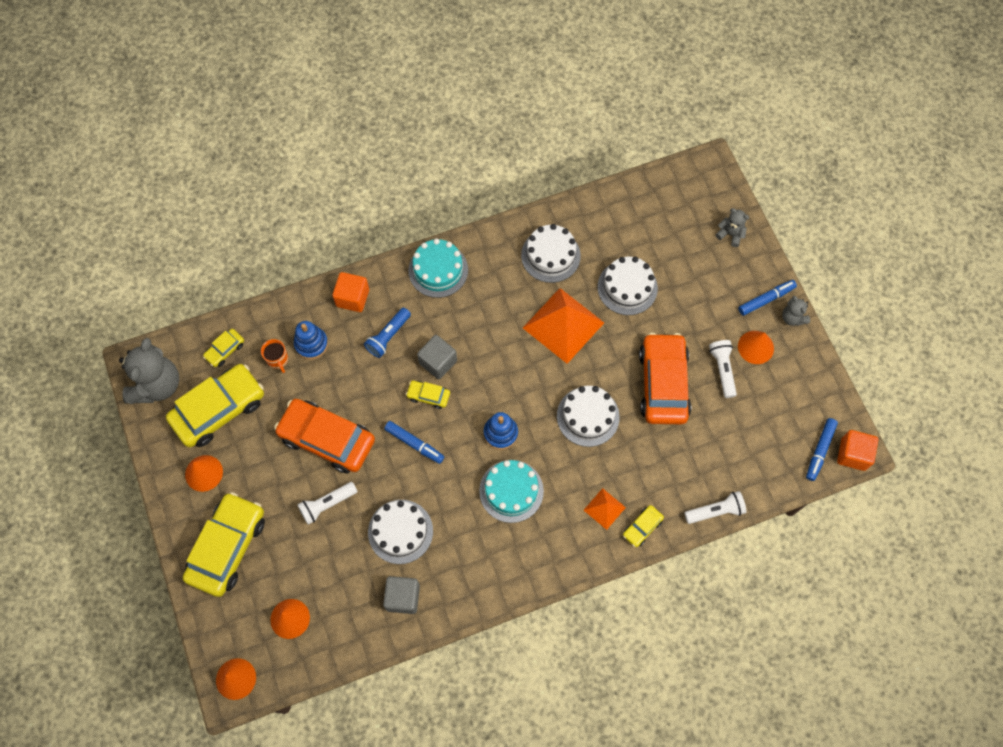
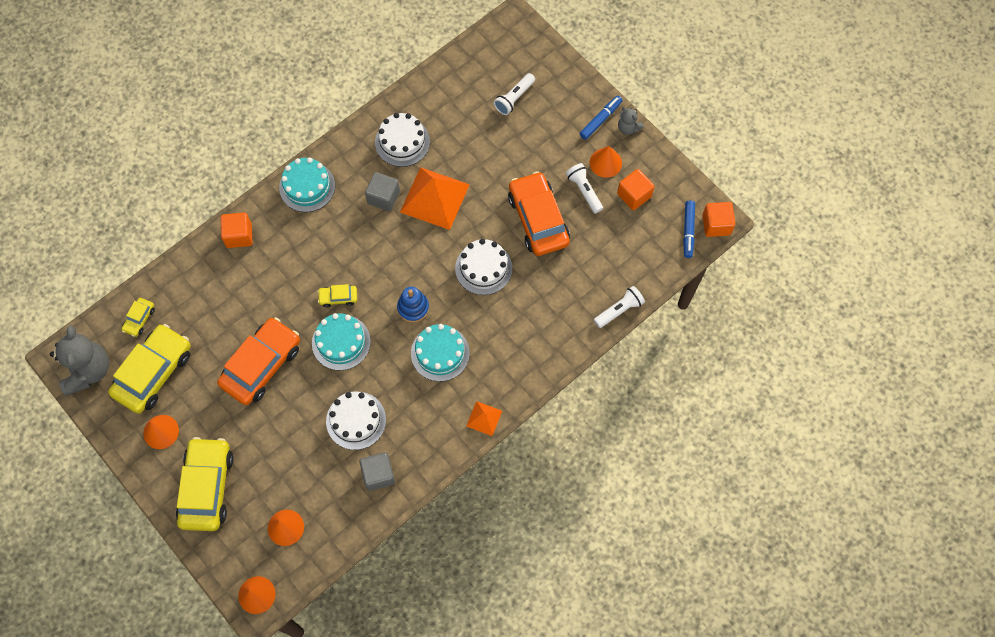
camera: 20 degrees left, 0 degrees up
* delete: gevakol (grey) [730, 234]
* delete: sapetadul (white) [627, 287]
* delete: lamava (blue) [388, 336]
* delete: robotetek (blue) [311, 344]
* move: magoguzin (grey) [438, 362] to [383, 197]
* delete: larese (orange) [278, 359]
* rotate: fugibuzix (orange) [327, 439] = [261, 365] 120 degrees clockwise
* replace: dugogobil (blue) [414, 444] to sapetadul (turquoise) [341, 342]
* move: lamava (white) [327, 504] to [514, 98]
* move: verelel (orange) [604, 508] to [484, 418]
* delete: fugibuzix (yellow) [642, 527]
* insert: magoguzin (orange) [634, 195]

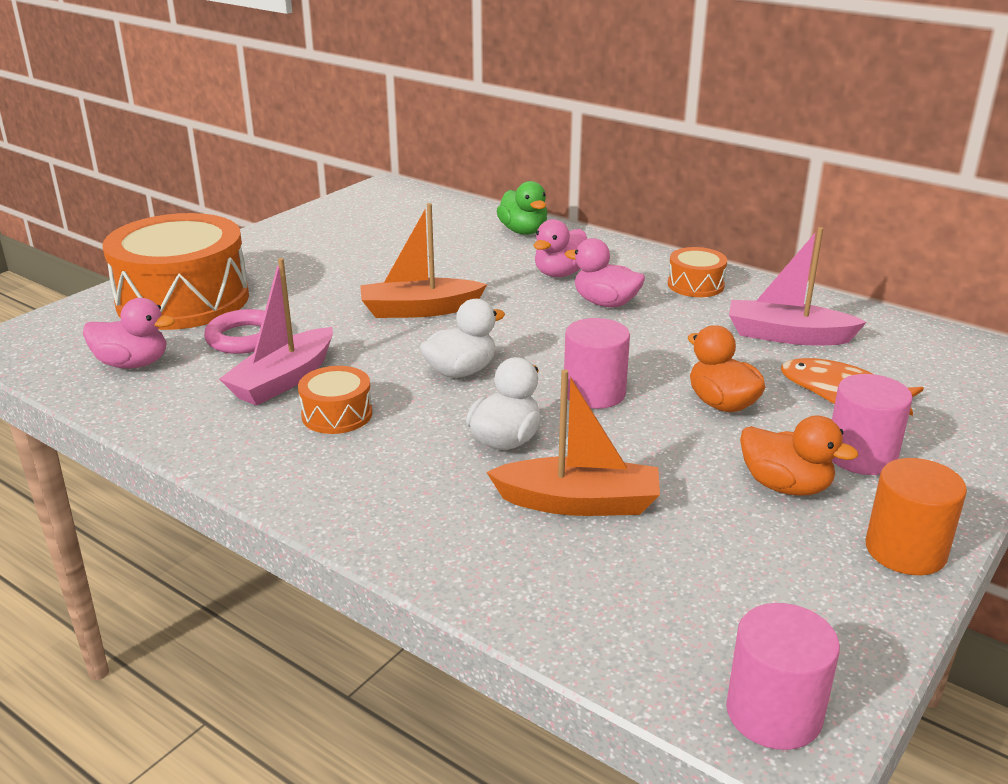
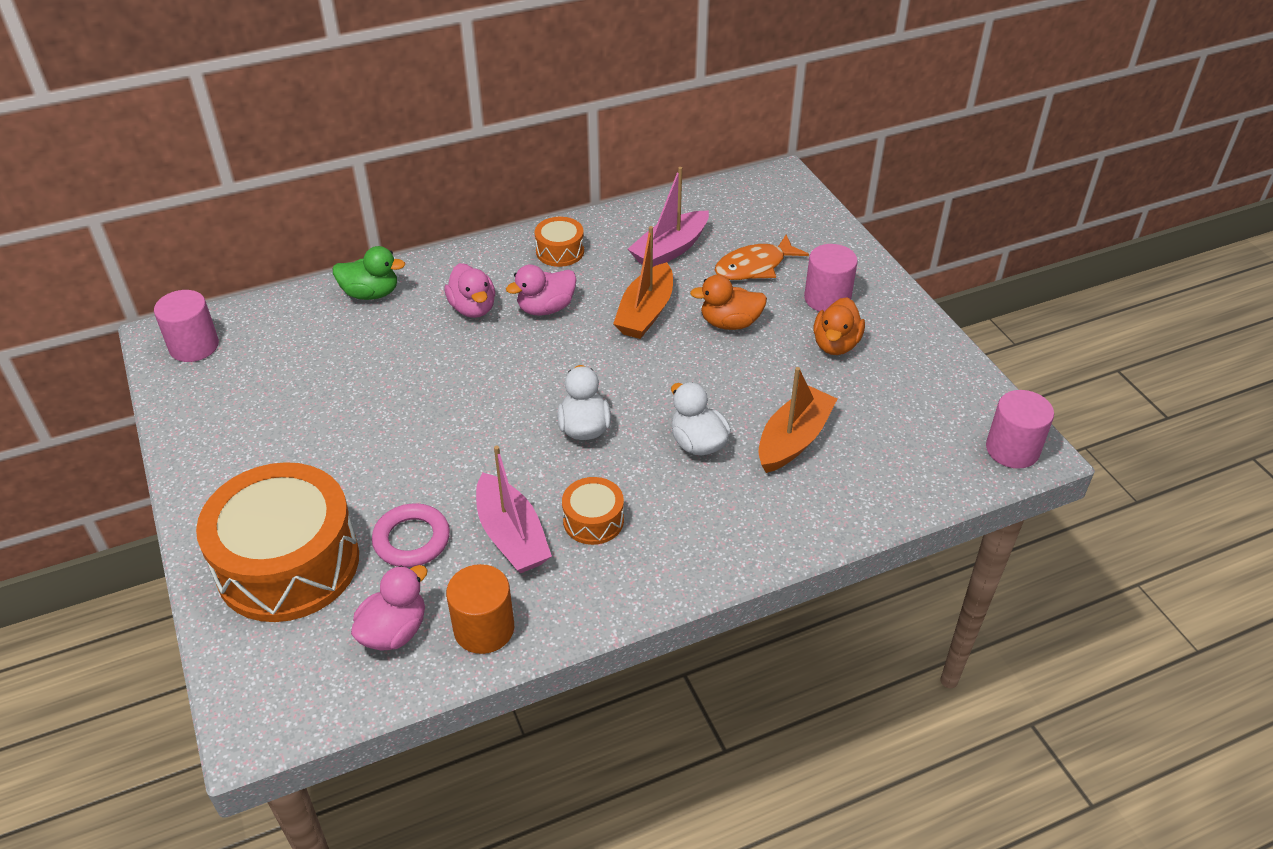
camera: 60 degrees left, 15 degrees up
* move: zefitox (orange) [419, 310] to [645, 312]
* move: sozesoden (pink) [594, 393] to [194, 346]
* rotate: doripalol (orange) [785, 486] = [835, 344] 135 degrees clockwise
* move: sozesoden (orange) [905, 550] to [484, 628]

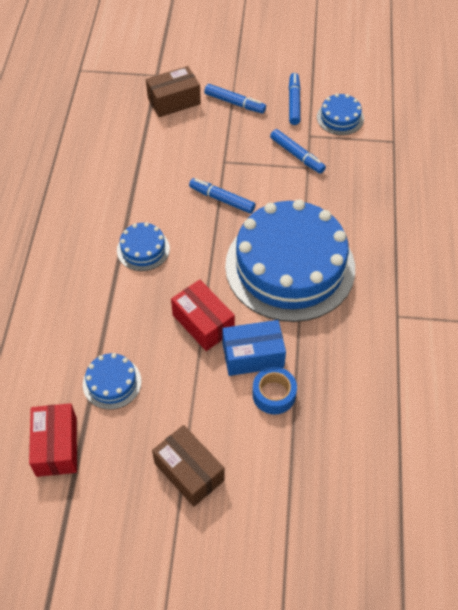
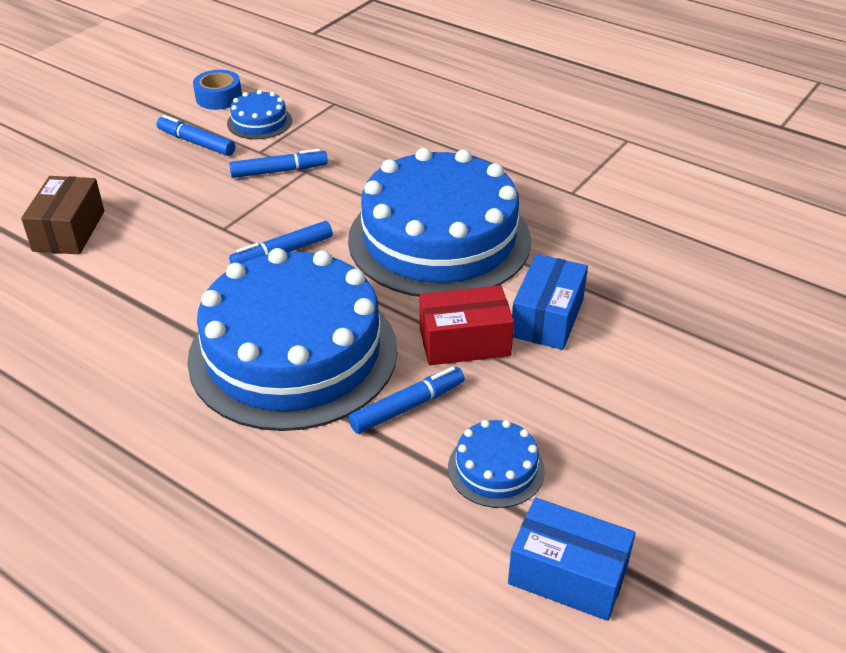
camera: 60 degrees left, 15 degrees down
* move: dugogobil (blue) [235, 103] to [407, 406]
* resize: sapetadul (blue) [143, 249] = [293, 353] x2.42
* move: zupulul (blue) [274, 394] to [219, 98]
* recolor: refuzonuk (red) [56, 446] to refuzonuk (blue) [568, 575]
* delete: refuzonuk (brown) [189, 472]

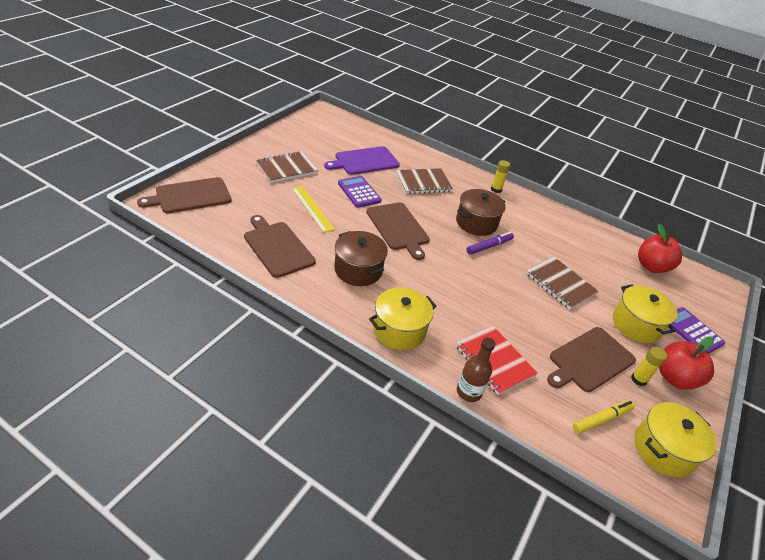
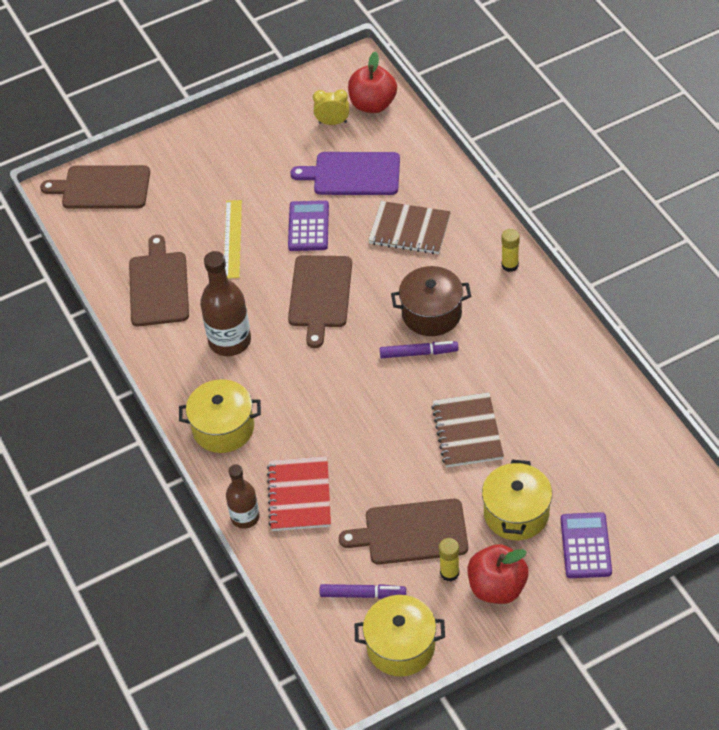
camera: 40 degrees right, 10 degrees up
* delete: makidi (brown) [287, 168]
* move: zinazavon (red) [651, 266] to [373, 104]
* replace: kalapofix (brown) [358, 270] to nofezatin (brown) [230, 341]
* recolor: dugogobil (yellow) [601, 419] to dugogobil (purple) [362, 594]
* insert: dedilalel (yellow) [332, 122]

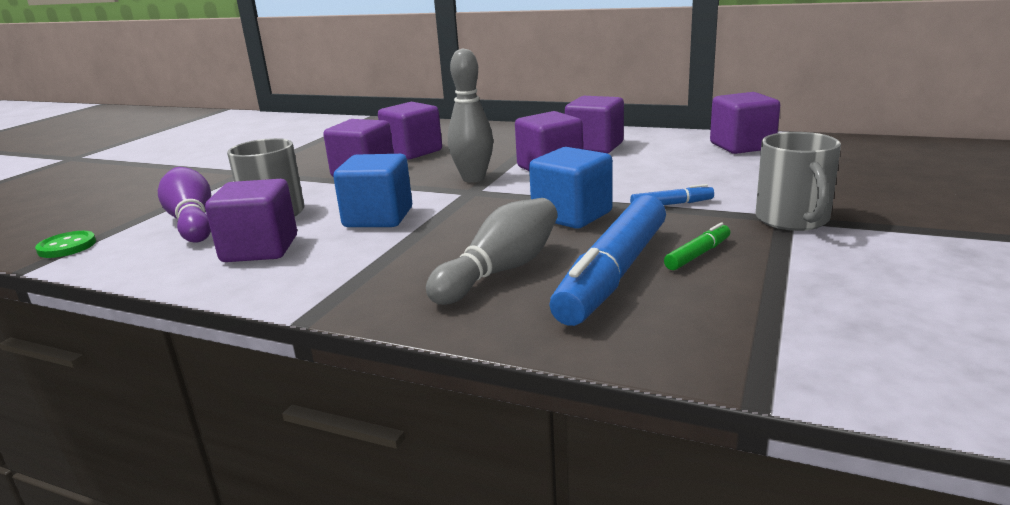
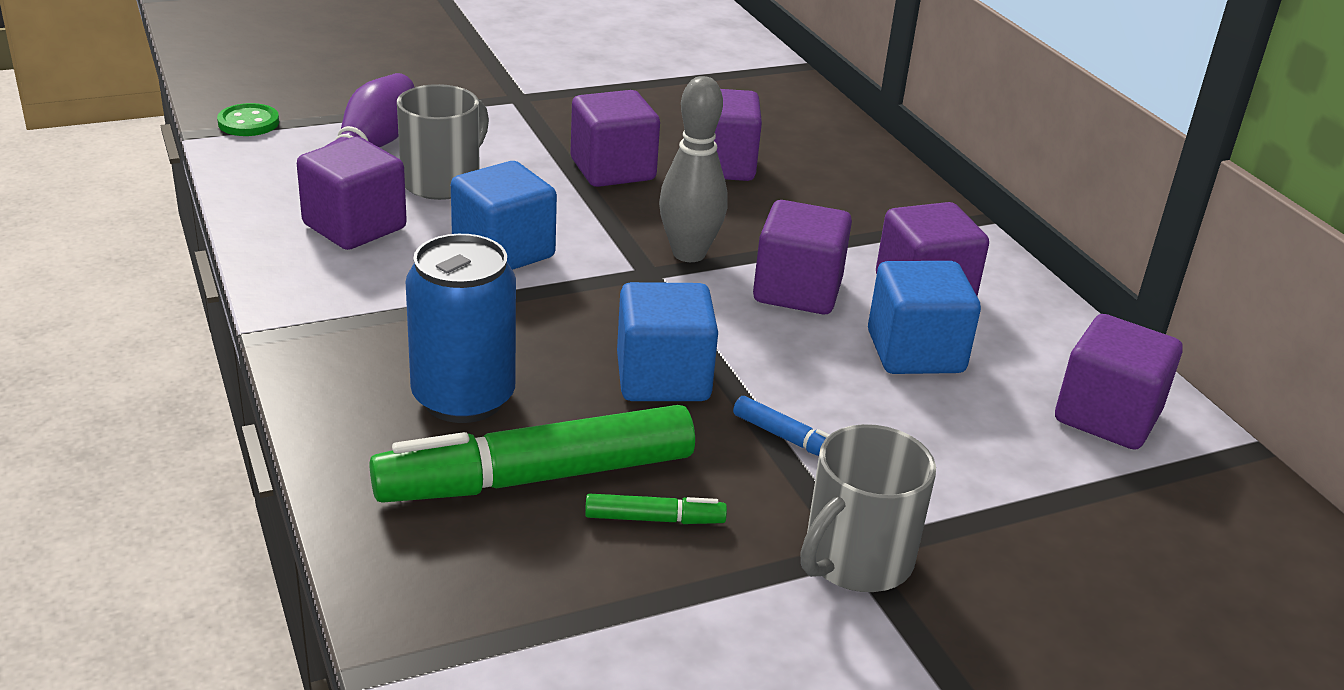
camera: 40 degrees right, 10 degrees up
* recolor: dugogobil (blue) [613, 273] to dugogobil (green) [536, 477]
* replace: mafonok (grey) [500, 271] to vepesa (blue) [463, 398]
* insert: magoguzin (blue) [915, 352]

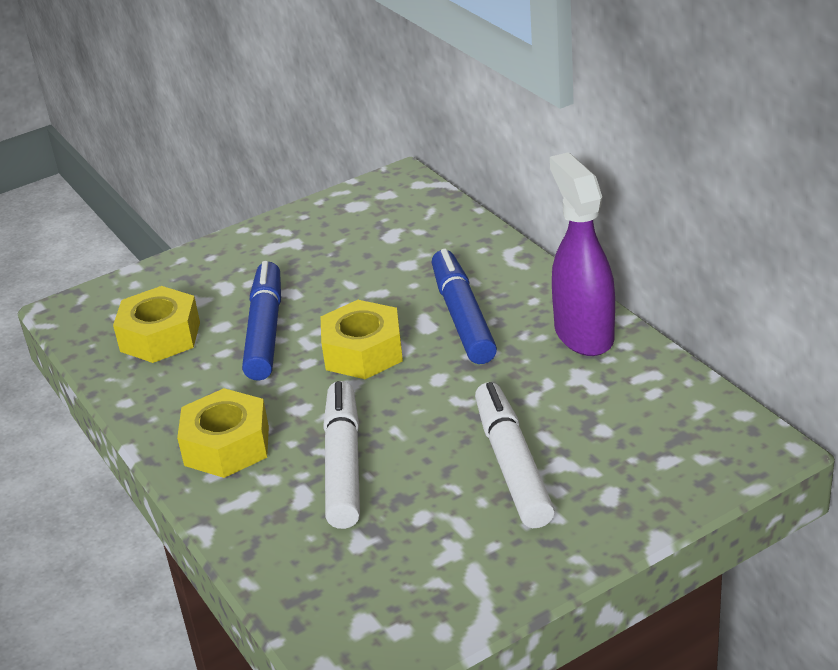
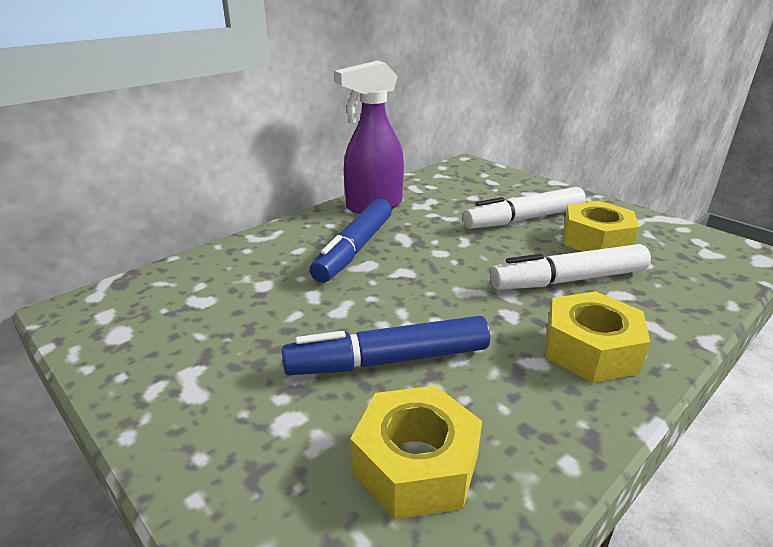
camera: 105 degrees left, 5 degrees down
* rotate: dugogobil (blue) [463, 317] = [354, 249] 45 degrees counterclockwise
* move: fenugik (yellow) [363, 352] to [596, 240]

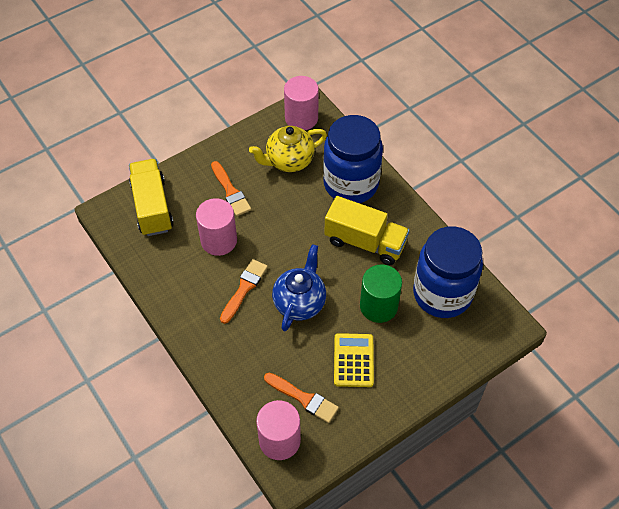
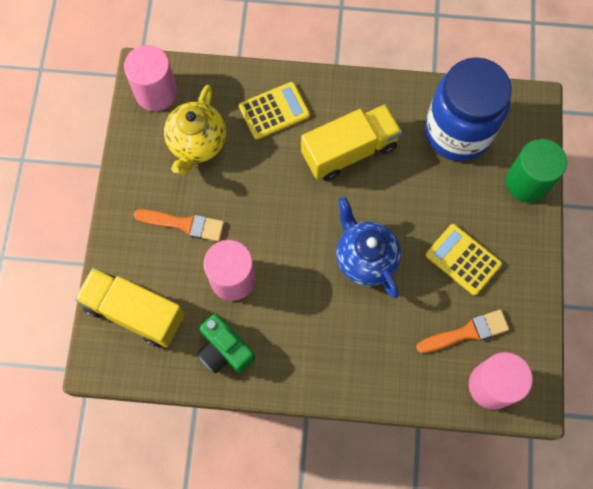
camera: 50 degrees left, 15 degrees up
* replace: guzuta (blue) [351, 184] to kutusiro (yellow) [274, 111]
* delete: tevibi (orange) [244, 288]
* move: sozesoden (green) [378, 306] to [527, 182]
* insert: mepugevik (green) [224, 350]

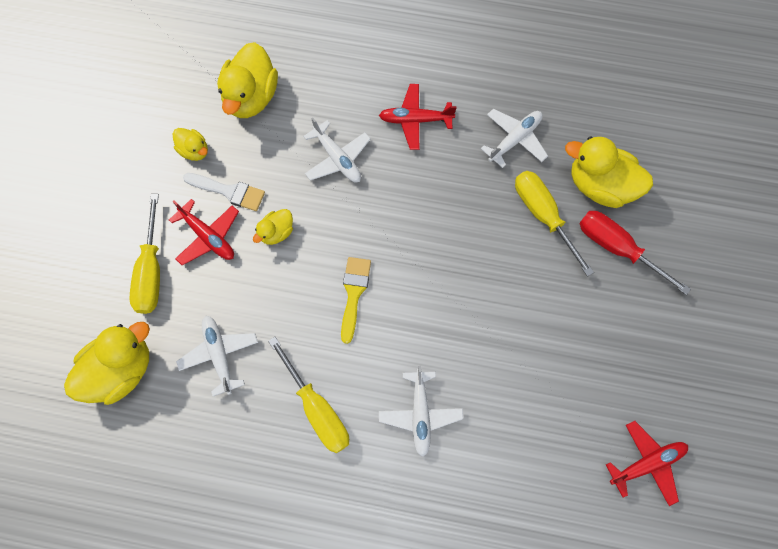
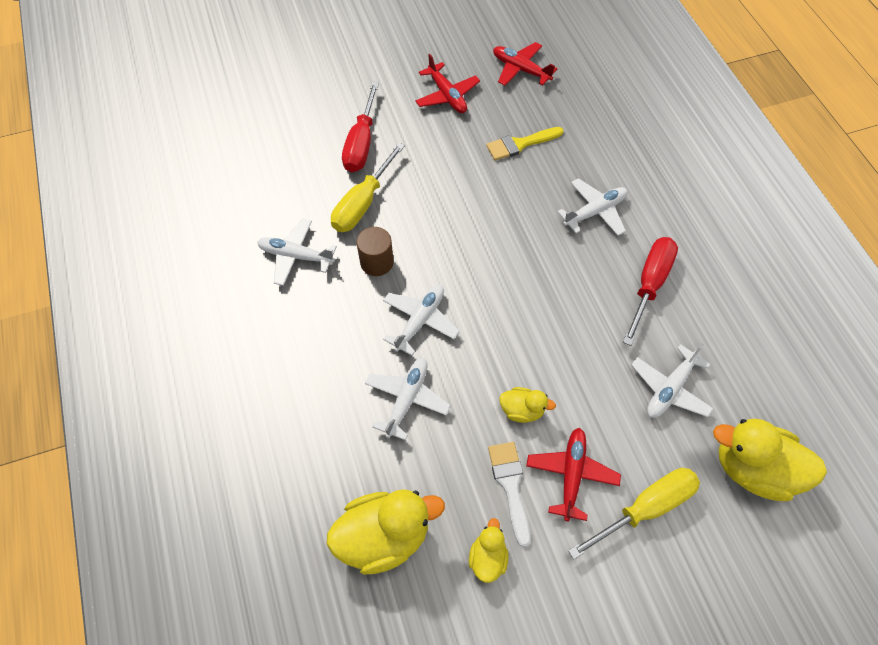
camera: 120 degrees left, 10 degrees down
* move: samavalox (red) [415, 120] to [447, 95]
* delete: doripalol (yellow) [600, 186]
* move: tevibi (yellow) [354, 293] to [520, 144]
* recolor: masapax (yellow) [317, 409] to masapax (red) [650, 284]
* insert: sozesoden (brown) [377, 262]
* insert: samavalox (white) [420, 321]

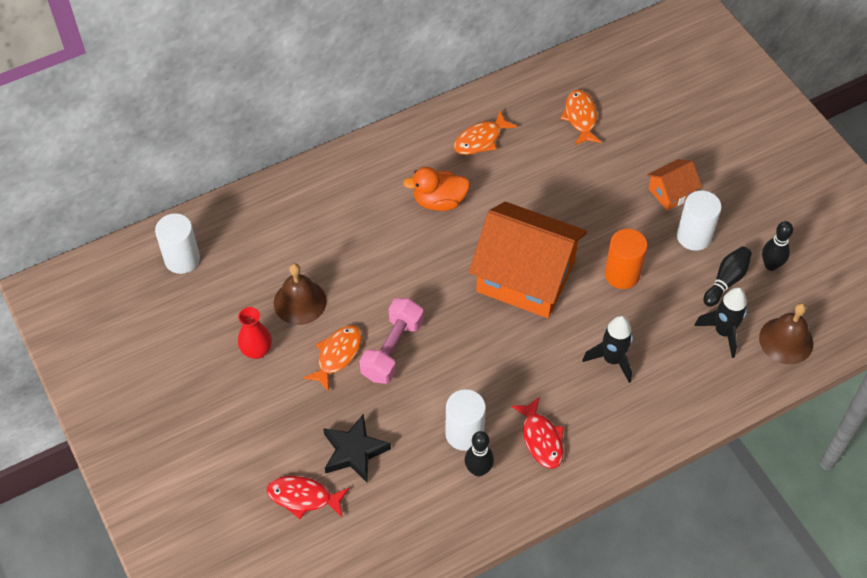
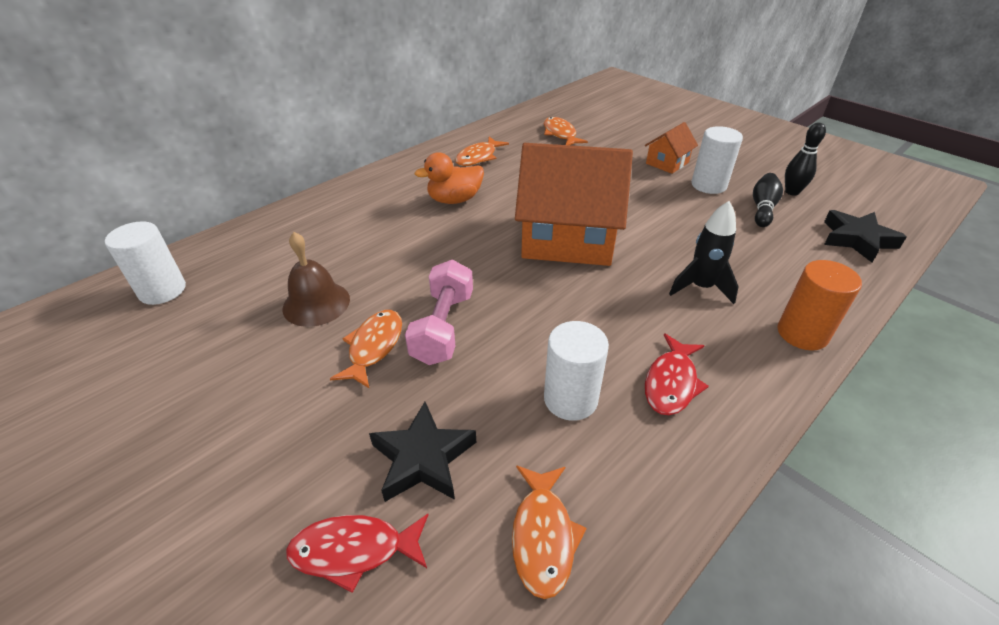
camera: 15 degrees left, 15 degrees down
* move: sozesoden (orange) [622, 274] to [802, 333]
* delete: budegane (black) [723, 332]
* replace: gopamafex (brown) [786, 340] to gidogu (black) [857, 240]
* delete: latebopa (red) [257, 350]
* rotate: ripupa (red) [541, 439] = [671, 382] 60 degrees clockwise
* delete: mafonok (black) [478, 470]
* insert: ripupa (orange) [543, 536]

